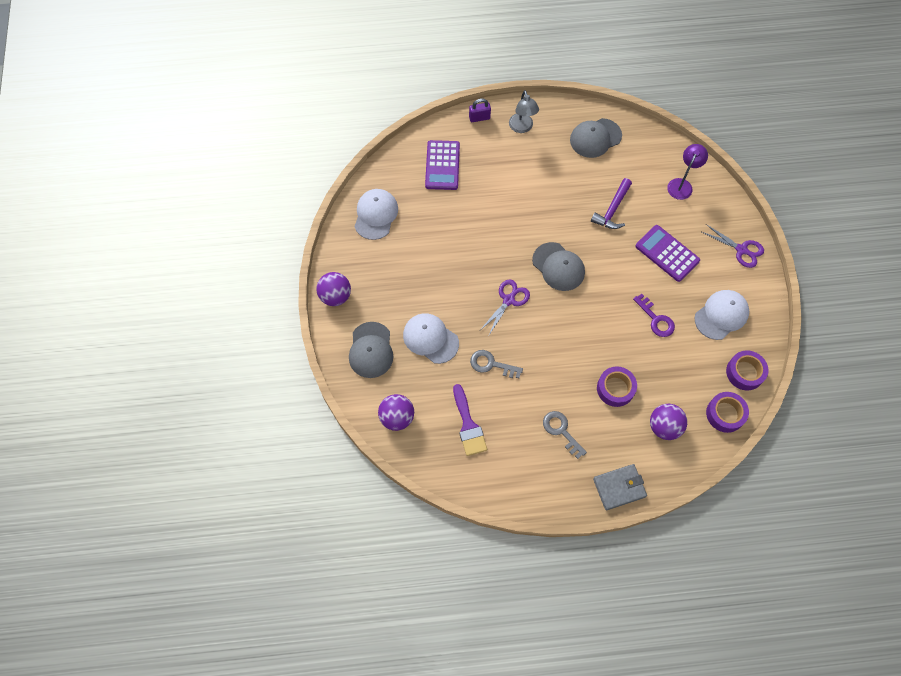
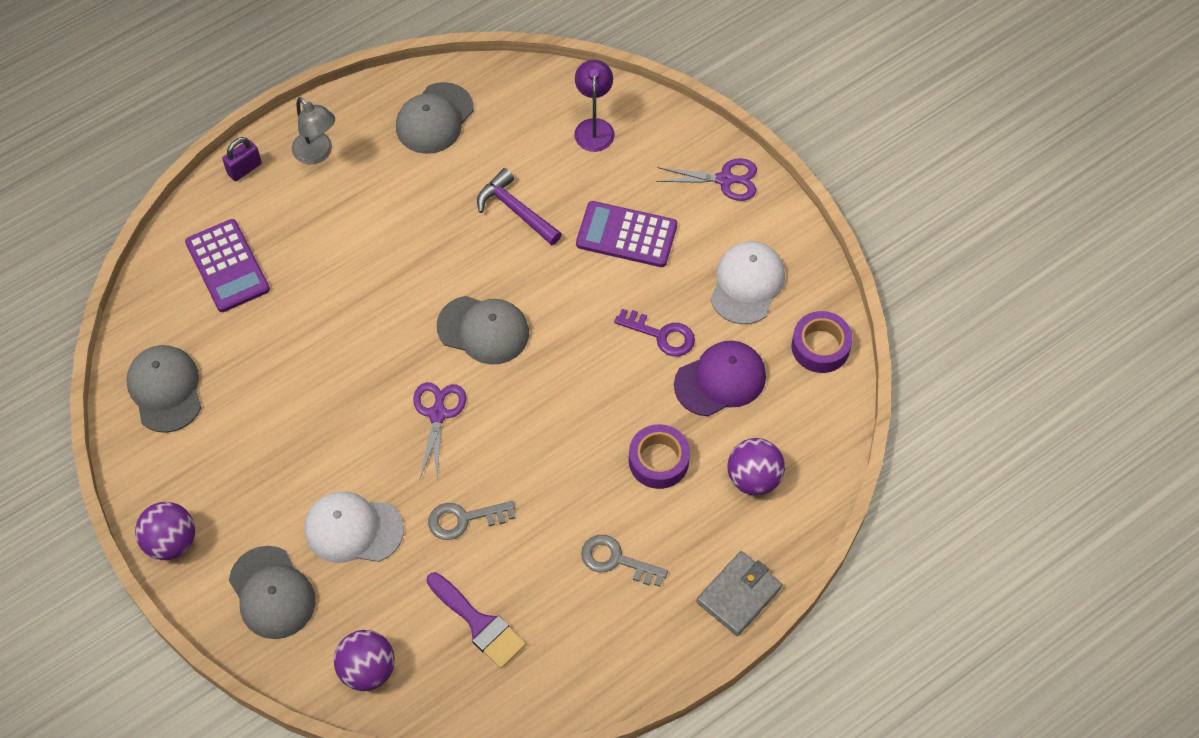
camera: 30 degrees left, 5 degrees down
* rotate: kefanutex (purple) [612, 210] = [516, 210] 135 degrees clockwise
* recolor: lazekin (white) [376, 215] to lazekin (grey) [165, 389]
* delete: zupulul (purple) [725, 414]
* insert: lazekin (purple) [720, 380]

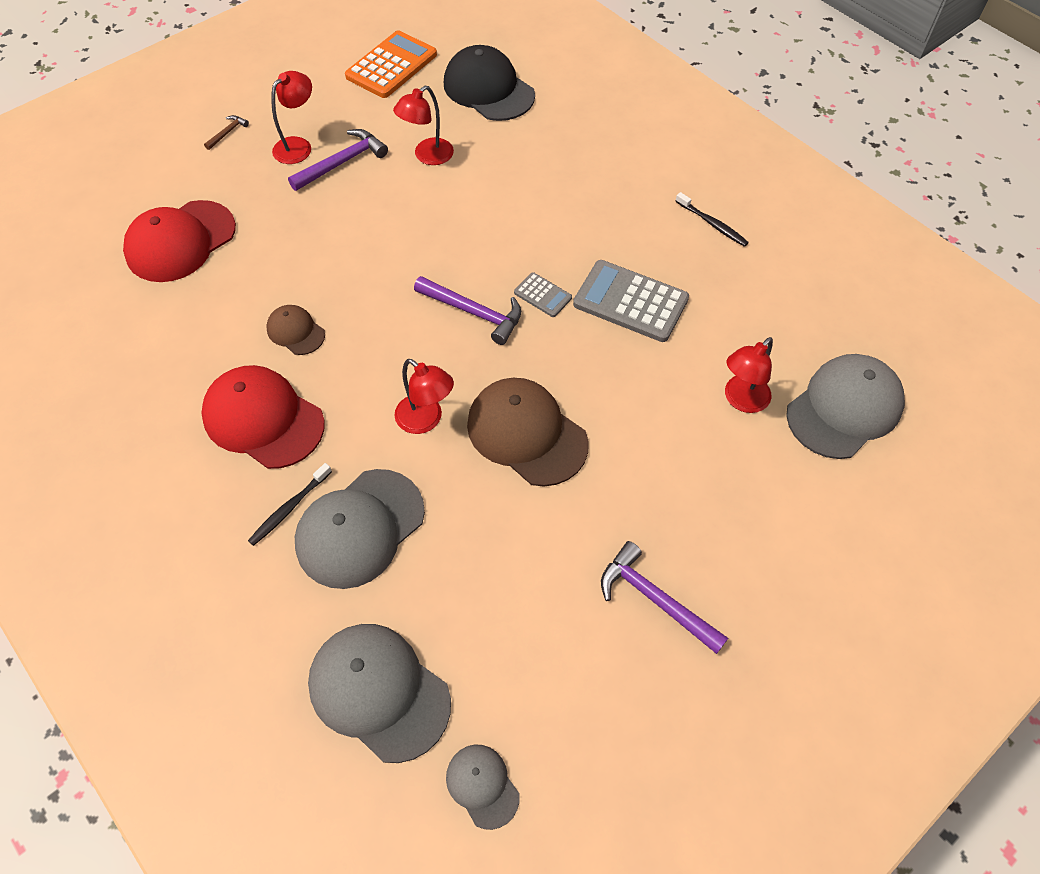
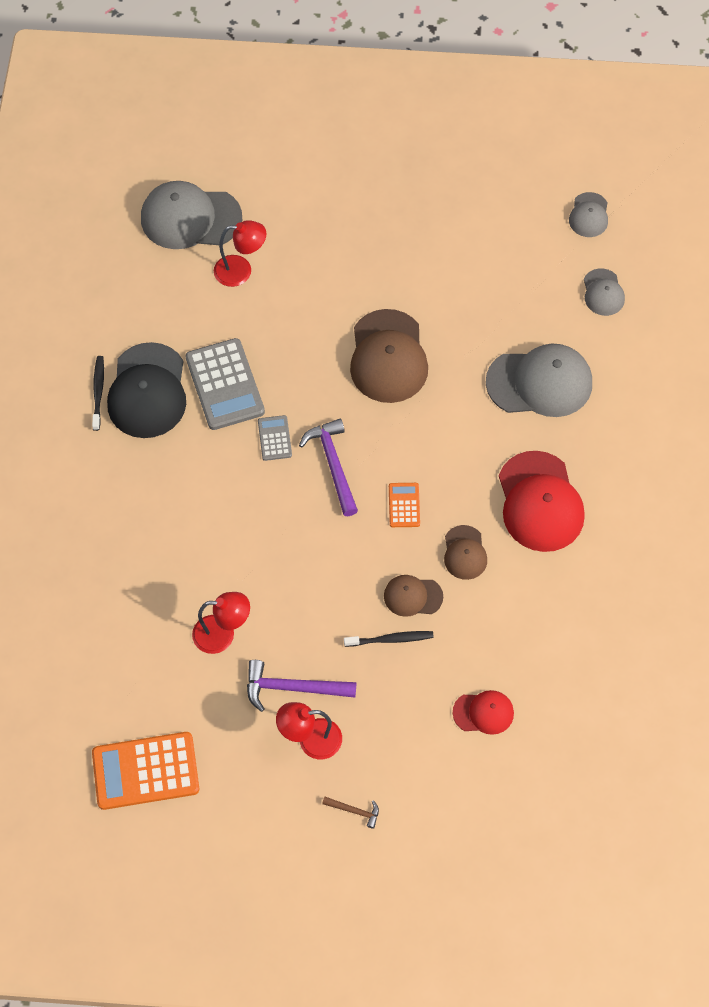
camera: 135 degrees left, 5 degrees up
* move: lazekin (black) [488, 89] to [147, 391]
* rotate: kefanutex (brown) [227, 133] = [354, 811] 150 degrees counterclockwise
* resize: lazekin (red) [180, 241] = [483, 713] x0.52
* delete: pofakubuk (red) [426, 420]
* move: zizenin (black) [289, 508] to [391, 639]
* delete: kefanutex (purple) [655, 599]
* resize: lazekin (grey) [379, 691] = [603, 292] x0.52
* insert: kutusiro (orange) [404, 505]
* insert: lazekin (brown) [412, 596]

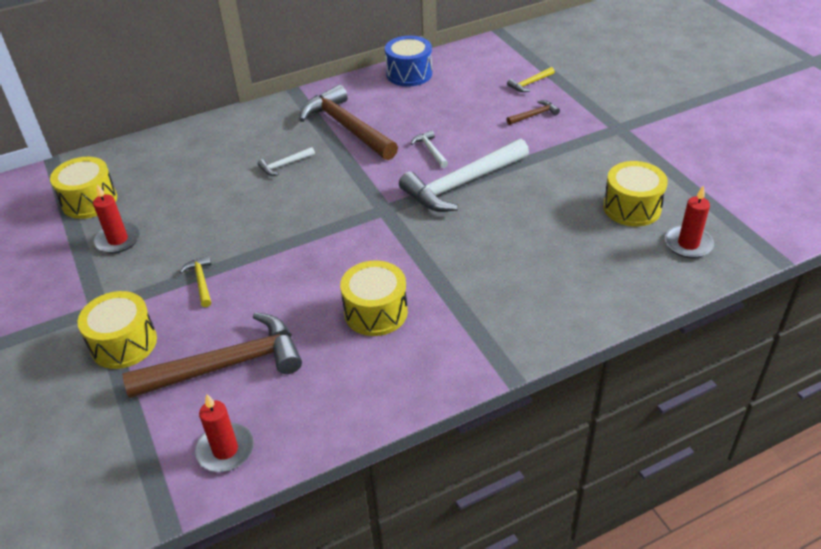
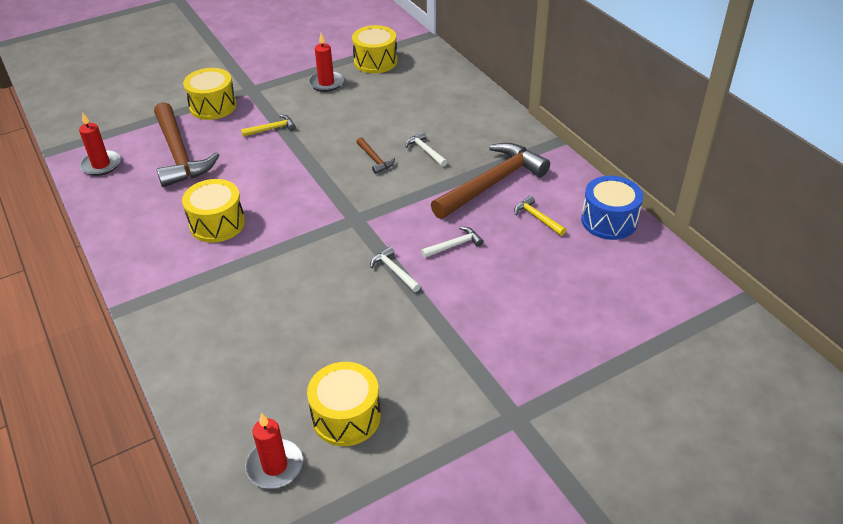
camera: 85 degrees right, 0 degrees up
* move: kefanutex (yellow) [530, 83] to [537, 218]
* move: kefanutex (brown) [534, 115] to [374, 159]
* resize: kefanutex (white) [462, 184] = [394, 271] x0.43

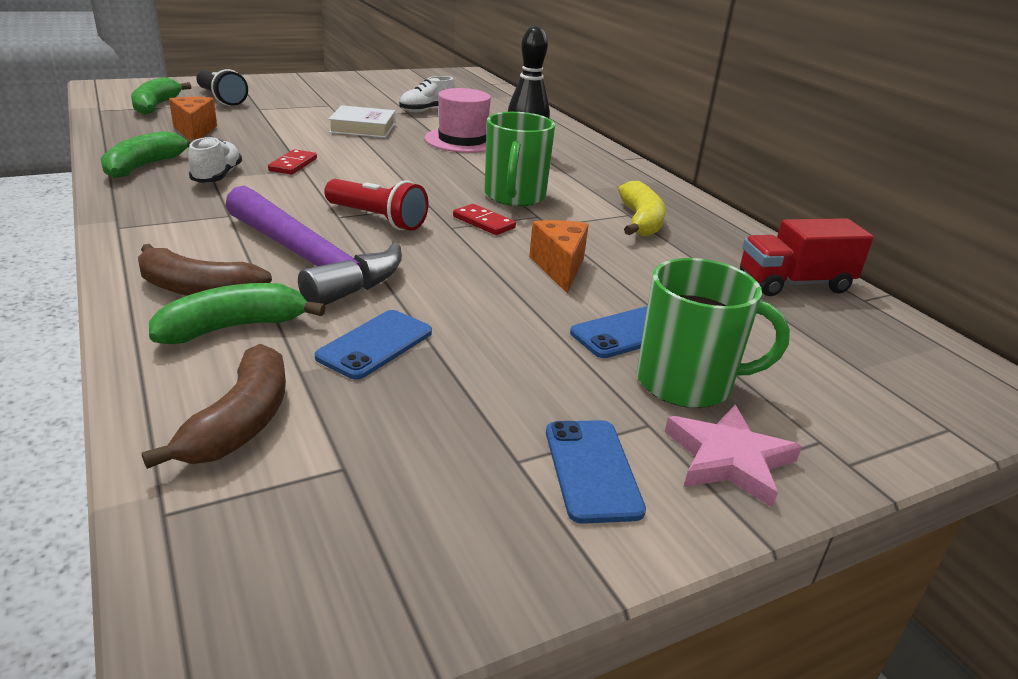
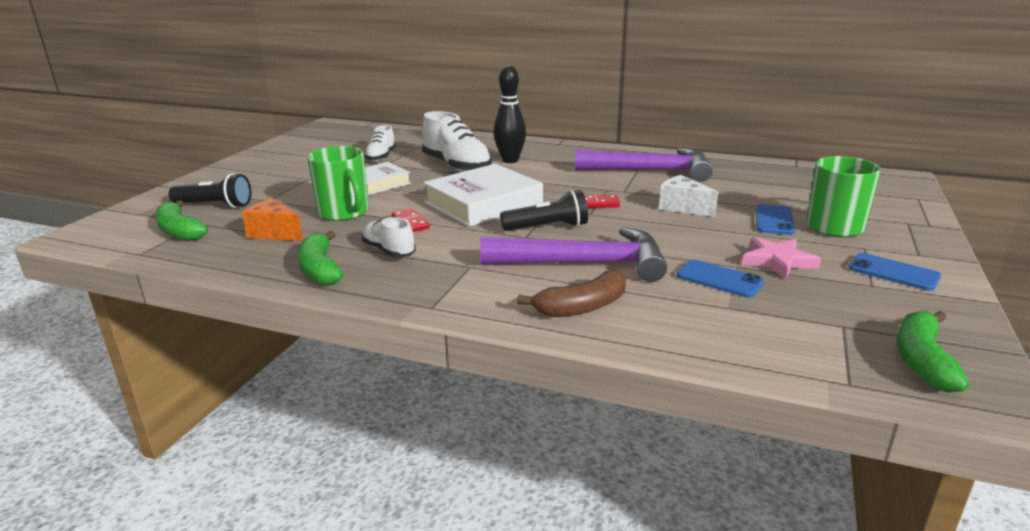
camera: 40 degrees left, 5 degrees down
* replace: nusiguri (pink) [462, 140] to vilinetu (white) [456, 166]
* move: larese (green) [514, 196] to [344, 213]
* recolor: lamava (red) [377, 219] to lamava (black) [547, 227]
* replace: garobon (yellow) [641, 221] to kefanutex (purple) [651, 171]
* delete: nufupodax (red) [794, 283]
* recolor: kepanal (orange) [559, 268] to kepanal (white) [682, 208]
* move: garobon (green) [233, 327] to [922, 360]
* rotate: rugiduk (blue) [375, 344] = [719, 279] 45 degrees counterclockwise
* delete: garobon (brown) [241, 422]
* move: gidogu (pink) [729, 459] to [777, 261]
* insert: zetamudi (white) [483, 203]

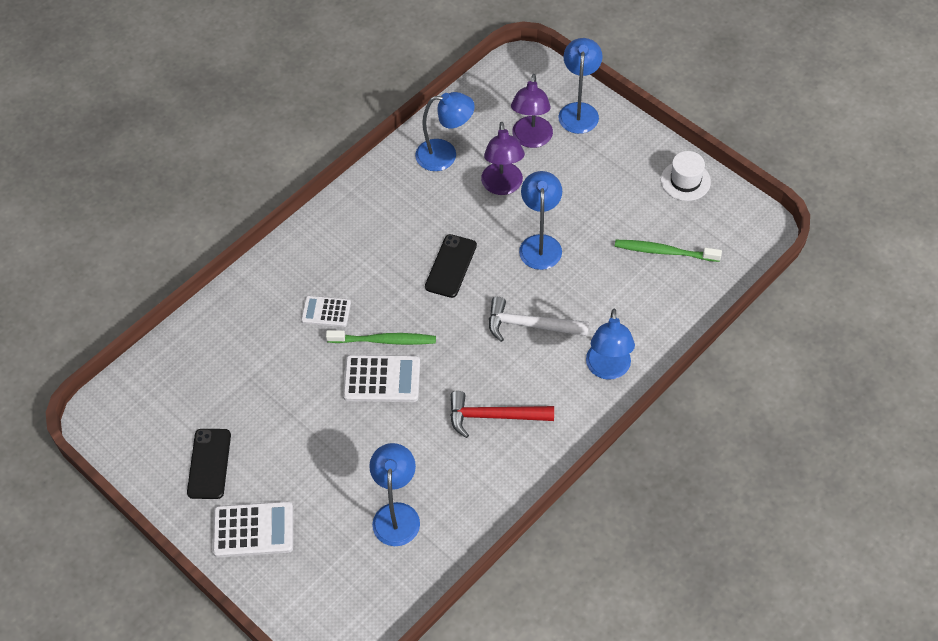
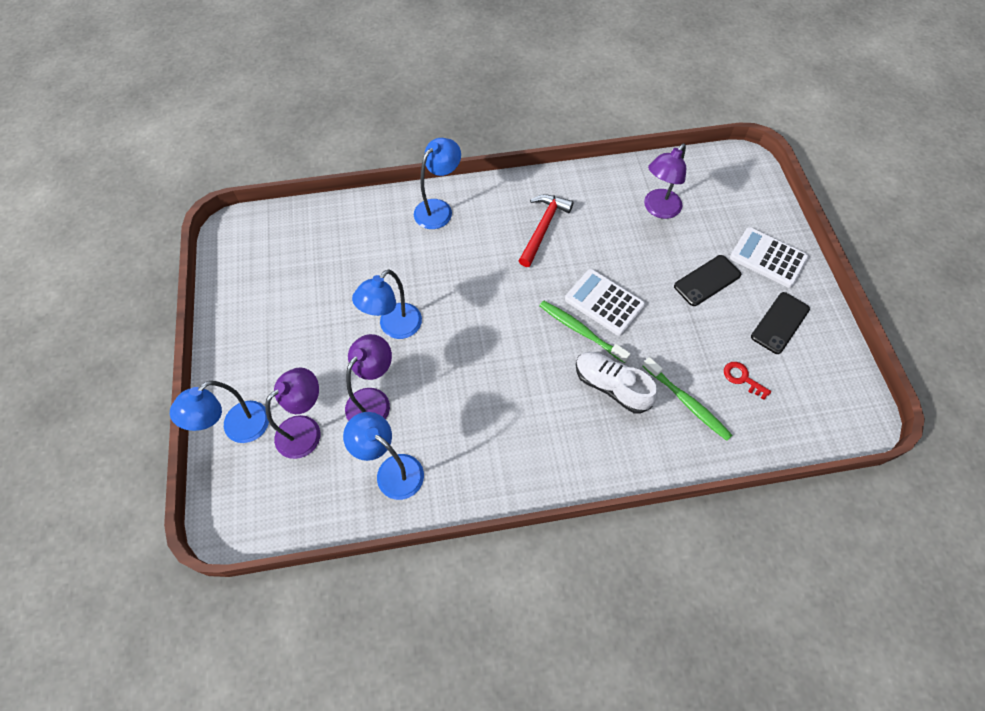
camera: 145 degrees left, 5 degrees up
* delete: nusiguri (white) [685, 181]
* move: rugiduk (black) [451, 266] to [707, 280]
* move: zizenin (green) [664, 251] to [687, 402]
* replace: kutusiro (white) [326, 312] to vilinetu (white) [611, 386]
* delete: kefanutex (white) [530, 325]
* rotate: kefanutex (red) [493, 416] = [543, 228] 105 degrees counterclockwise
* recolor: pofakubuk (blue) [396, 514] to pofakubuk (purple) [658, 209]
* insert: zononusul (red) [742, 378]

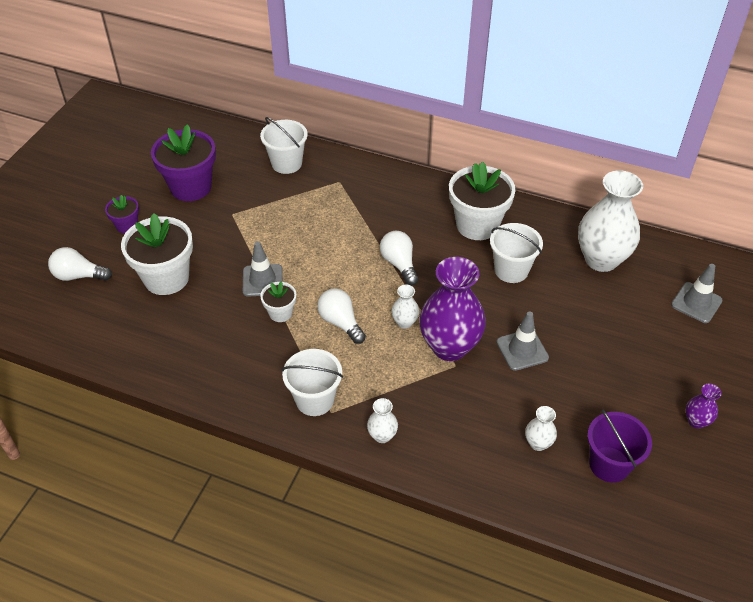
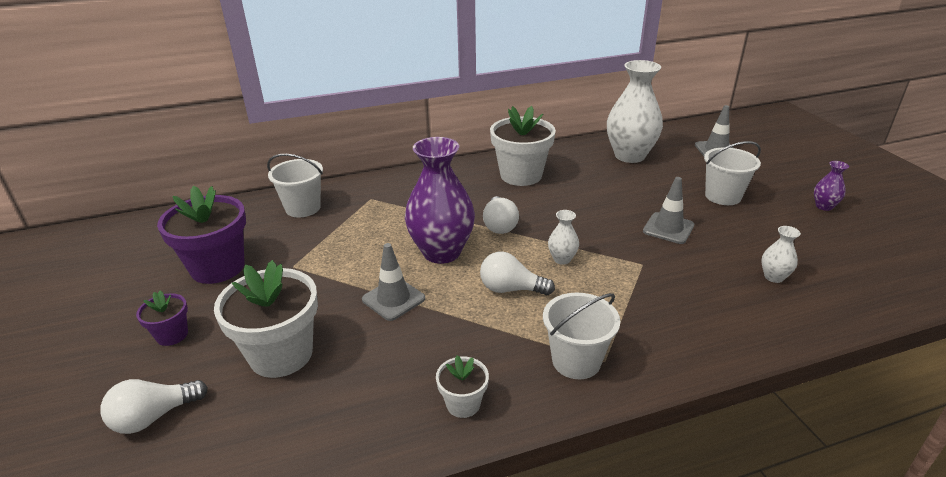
camera: 40 degrees left, 15 degrees down
* move: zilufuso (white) [511, 270] to [722, 196]
* rotate: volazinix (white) [399, 264] = [499, 225] 120 degrees counterclockwise
* move: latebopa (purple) [449, 347] to [441, 252]
* move: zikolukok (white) [280, 313] to [463, 404]
* delete: latebopa (white) [382, 436]
* delete: zilufuso (purple) [609, 464]

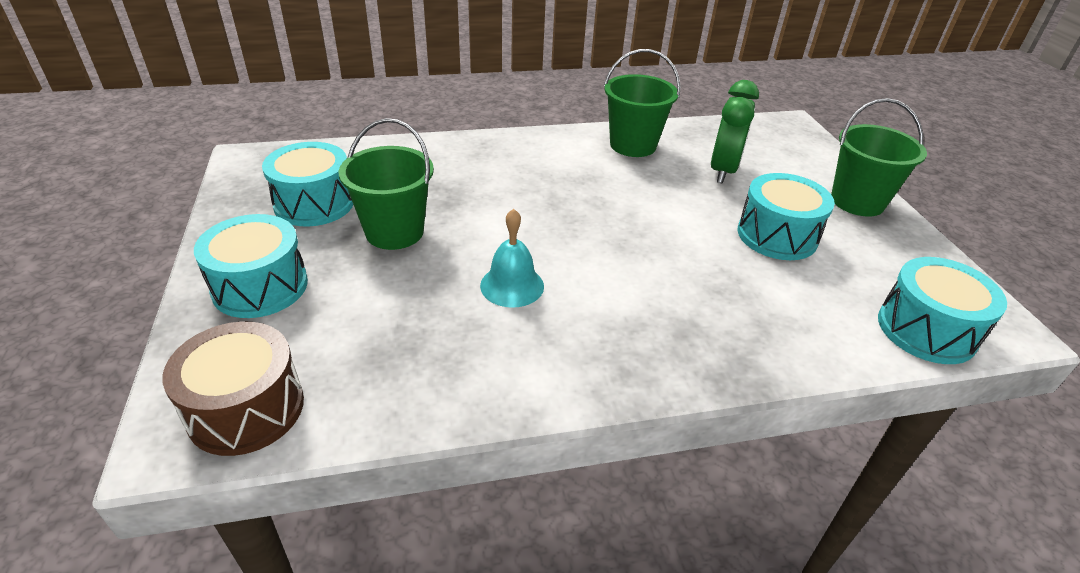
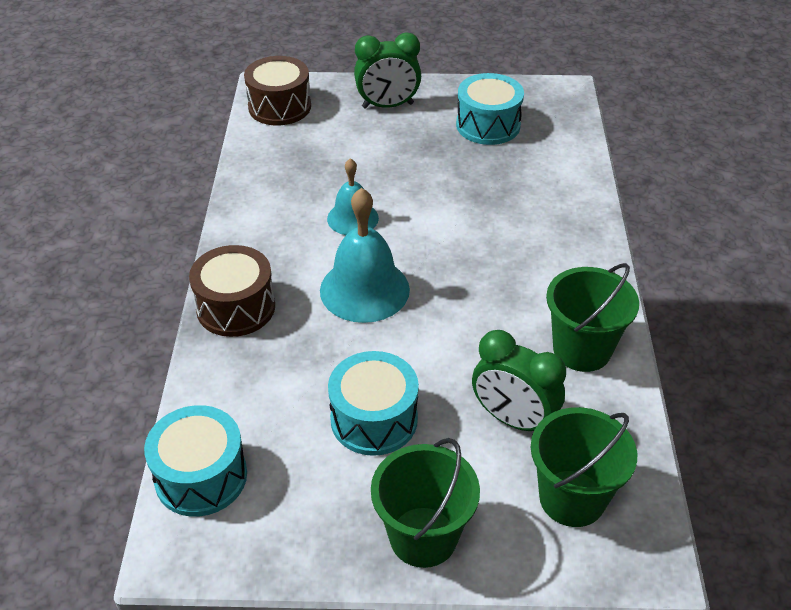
camera: 105 degrees right, 5 degrees up
* move: zilufuso (green) [394, 232] to [572, 498]
* replace: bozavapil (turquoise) [260, 286] to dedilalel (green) [387, 106]
* insert: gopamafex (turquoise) [364, 289]
* insert: bozavapil (brown) [236, 307]

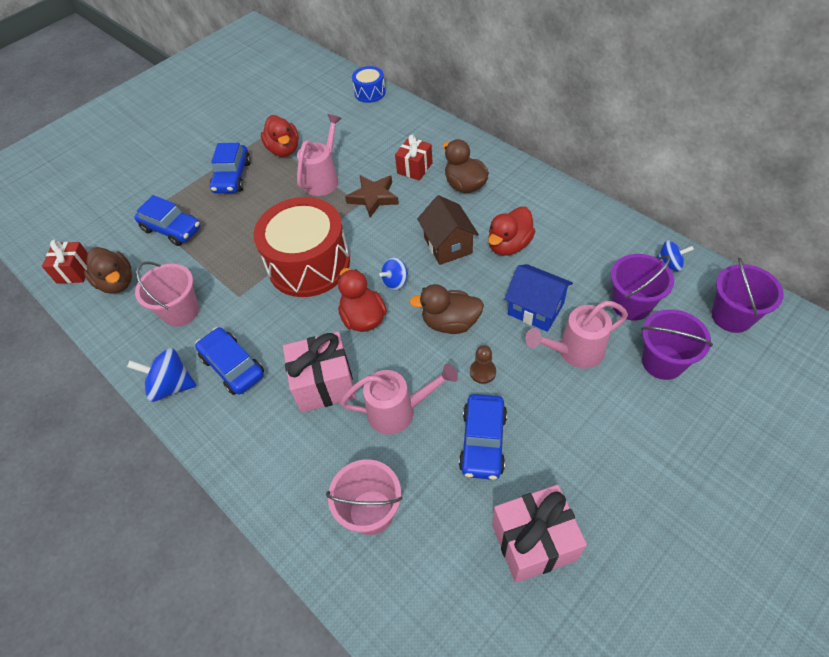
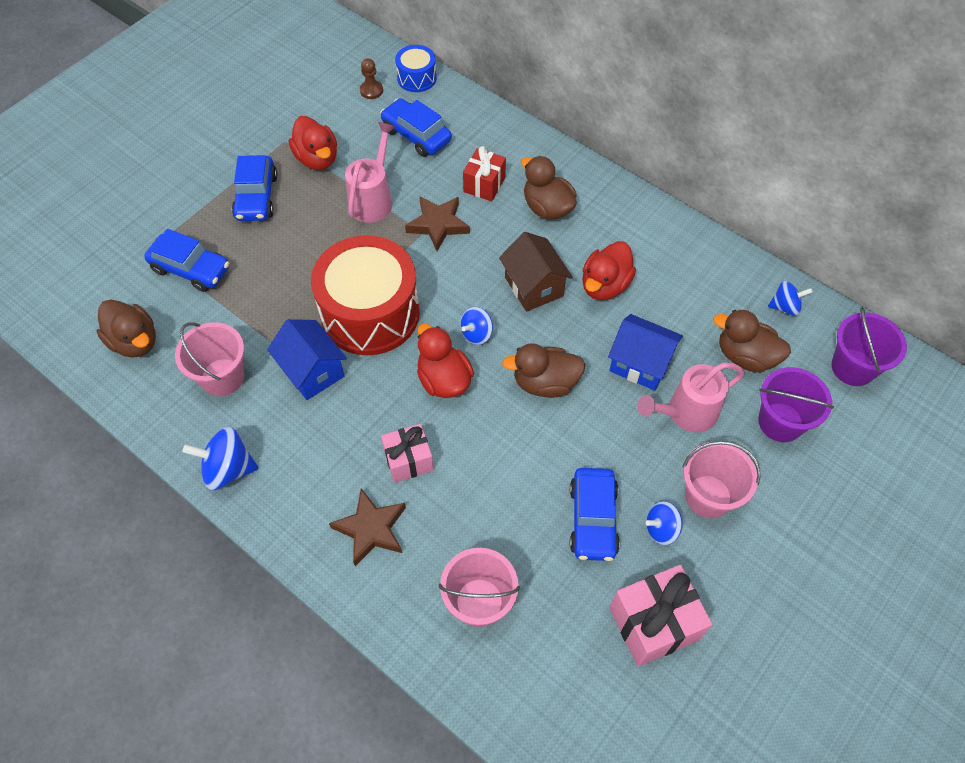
camera: 10 degrees left, 5 degrees up
* delete: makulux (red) [74, 271]
* replace: zilufuso (purple) [631, 305] to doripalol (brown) [745, 356]
* move: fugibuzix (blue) [233, 366] to [416, 135]
* resize: makulux (pink) [324, 384] = [408, 460] x0.65
* move: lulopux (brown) [482, 372] to [371, 90]
* delete: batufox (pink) [398, 411]
* insert: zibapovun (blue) [312, 371]
* insert: zilufuso (pink) [708, 496]
* insert: gidogu (brown) [371, 529]
* insert: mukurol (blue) [661, 529]

